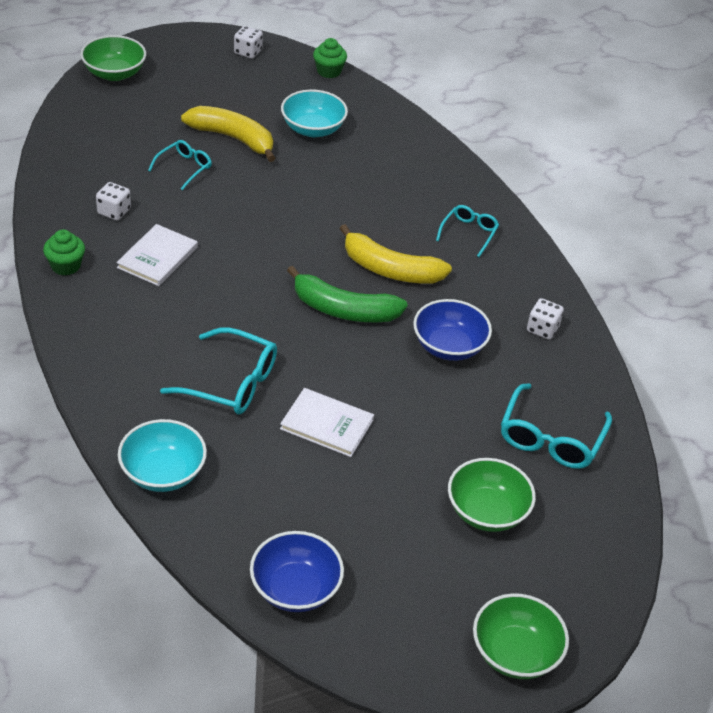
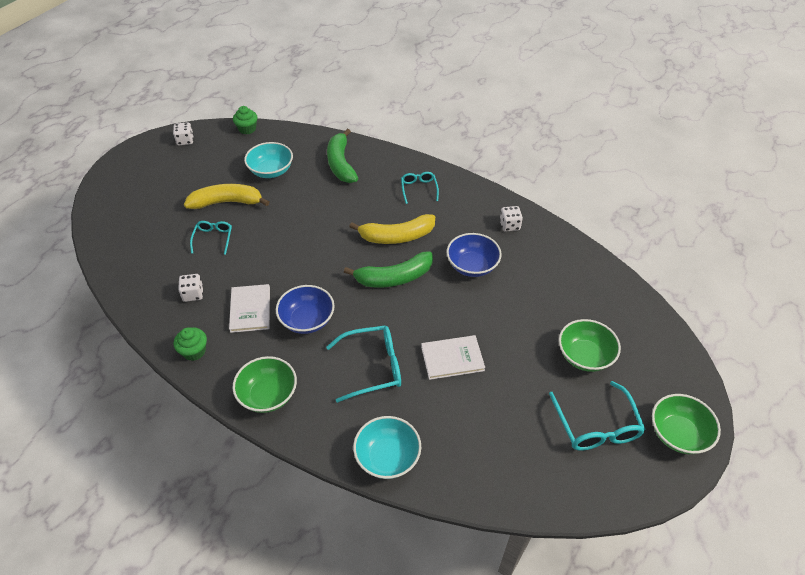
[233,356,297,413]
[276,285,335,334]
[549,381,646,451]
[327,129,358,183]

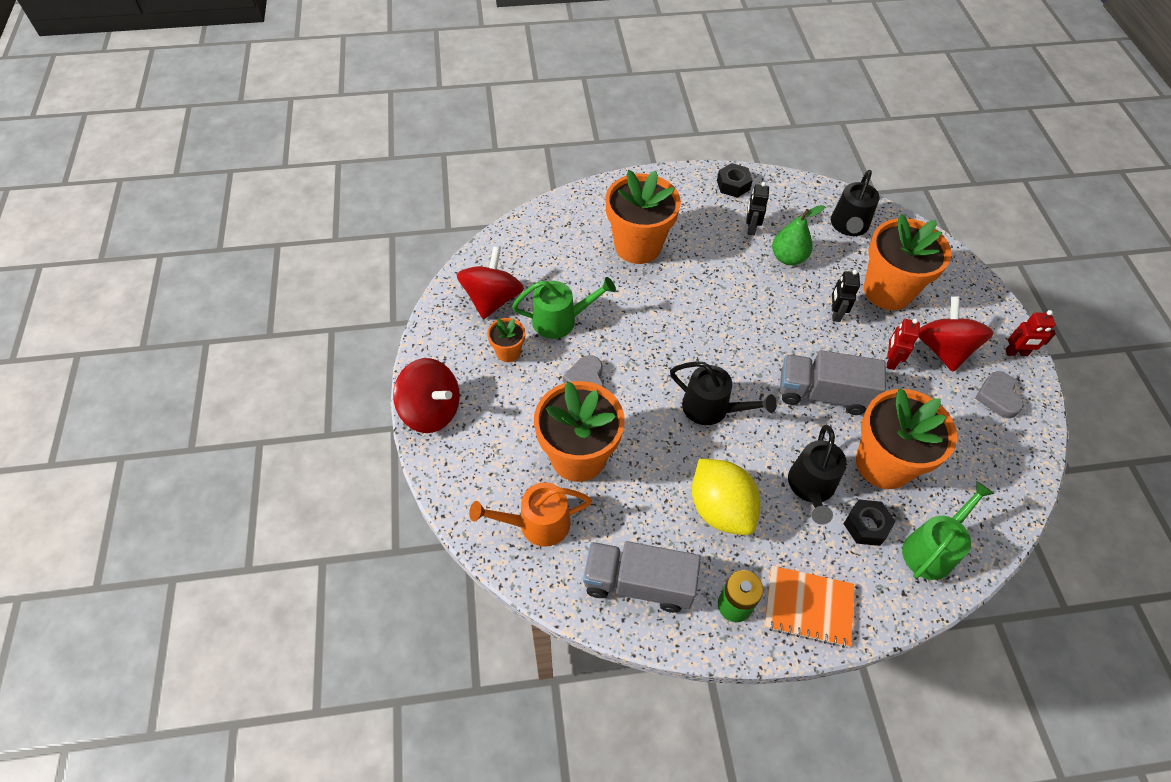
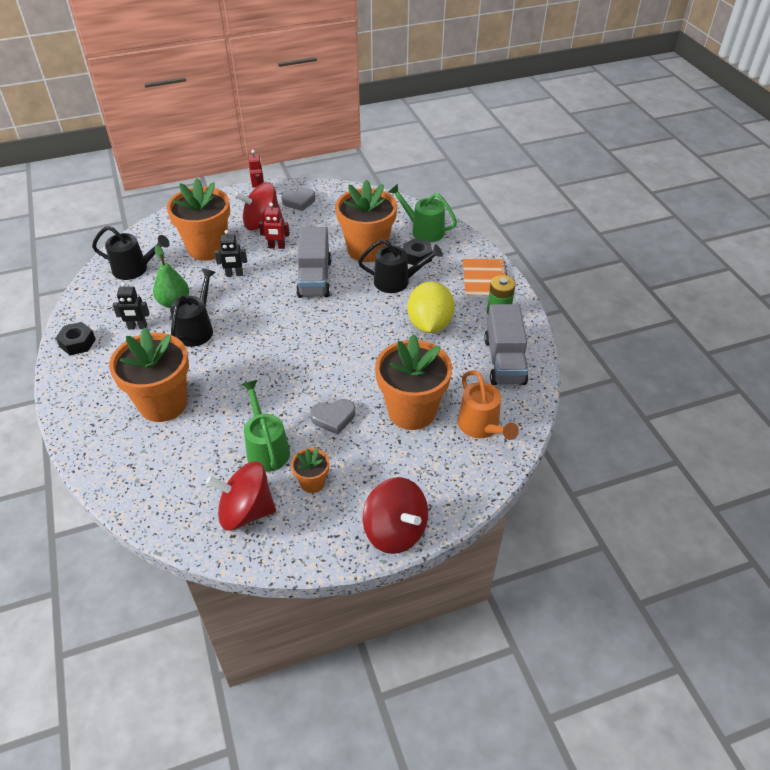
[363,477,428,554]
[170,269,216,347]
[407,281,455,333]

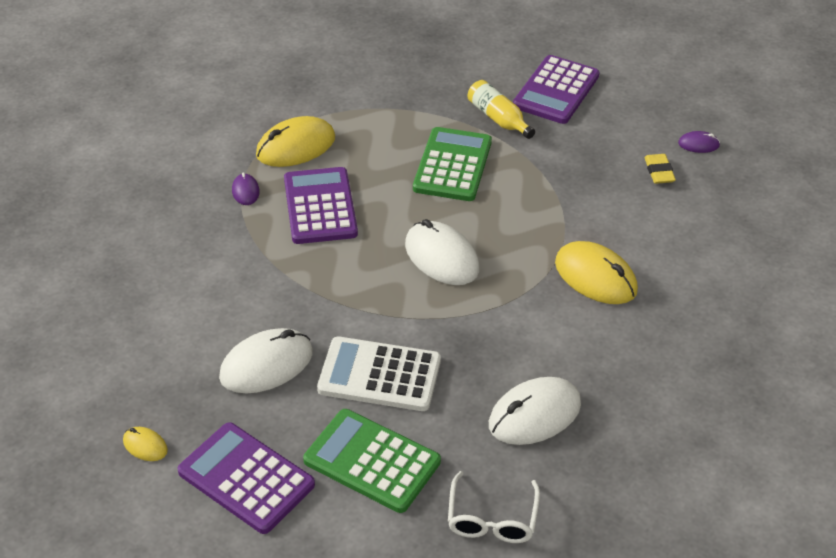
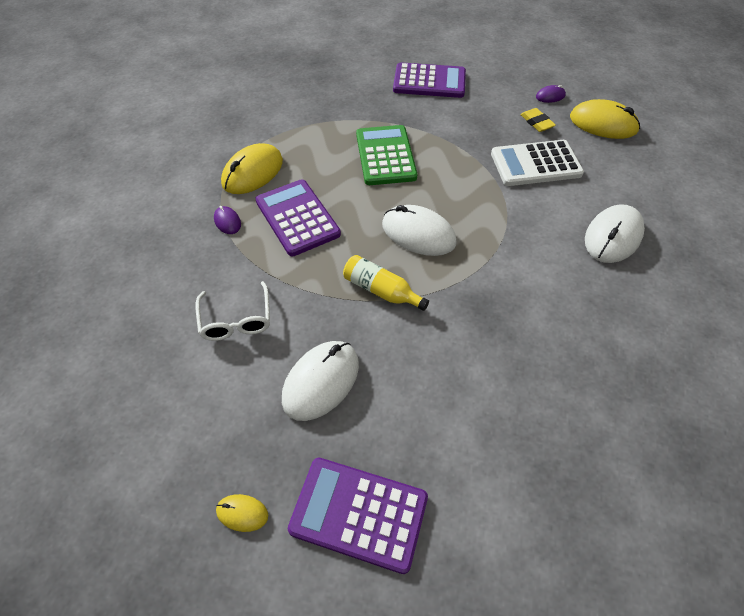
[303,409,441,513] (first image)
[491,140,584,186]
[195,281,270,341]
[343,255,429,311]
[585,204,645,263]
[393,62,466,98]
[570,99,640,139]

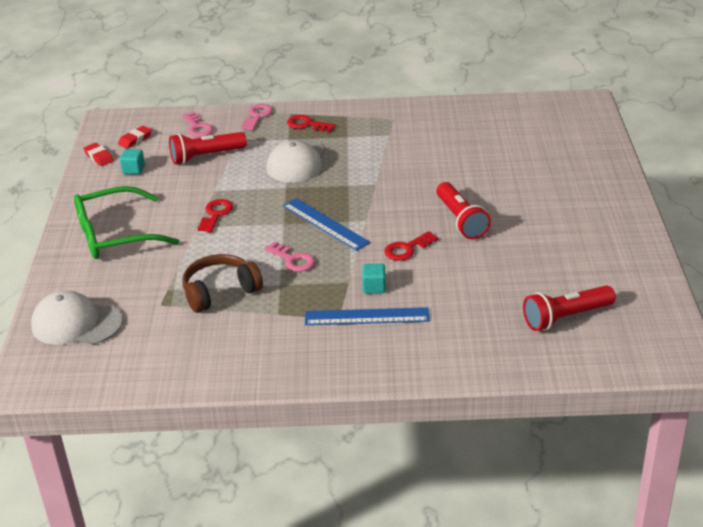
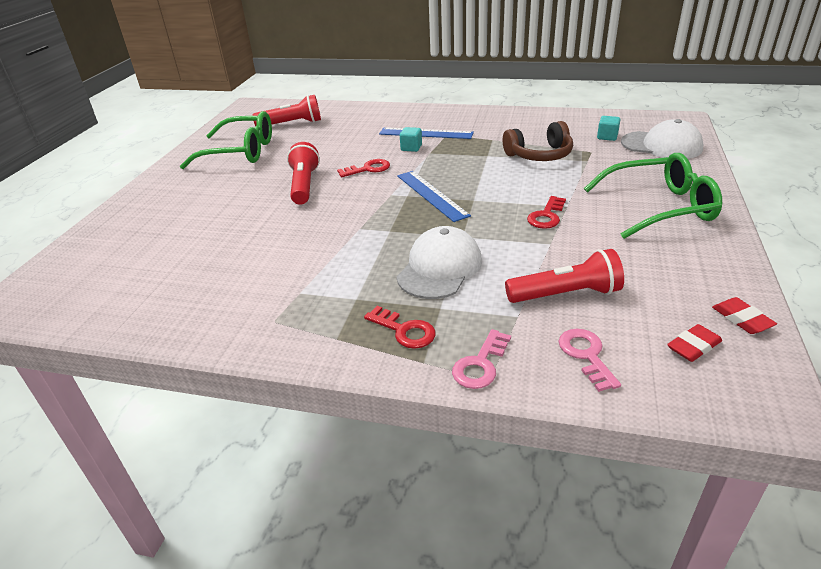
[597,116,621,141]
[264,241,315,272] (first image)
[180,111,272,169]

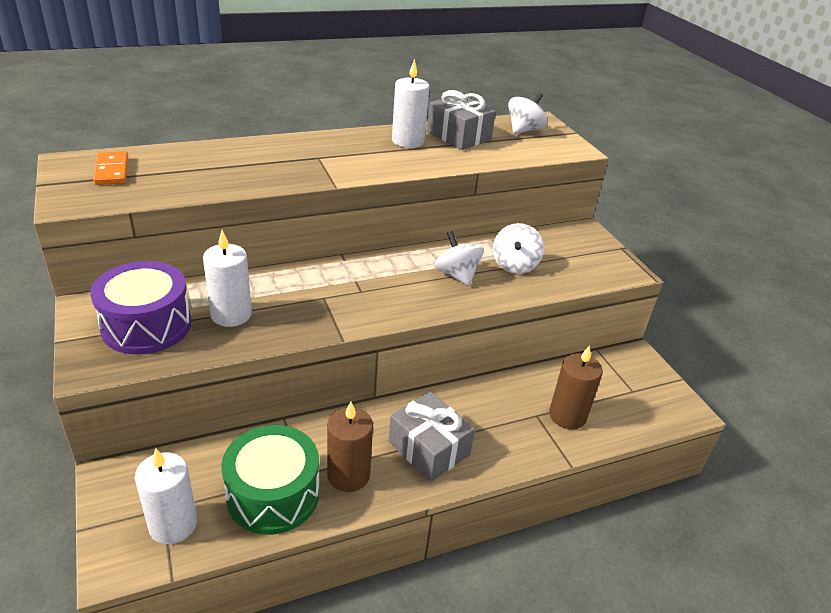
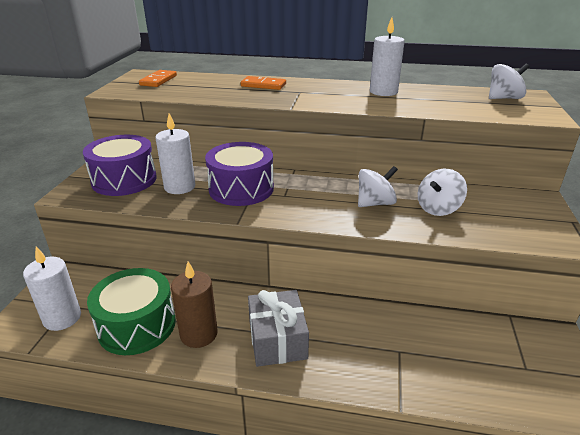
[427,90,496,150] (first image)
[358,166,398,207]
[549,345,603,429] (first image)
[205,142,274,206]
[241,76,286,90]

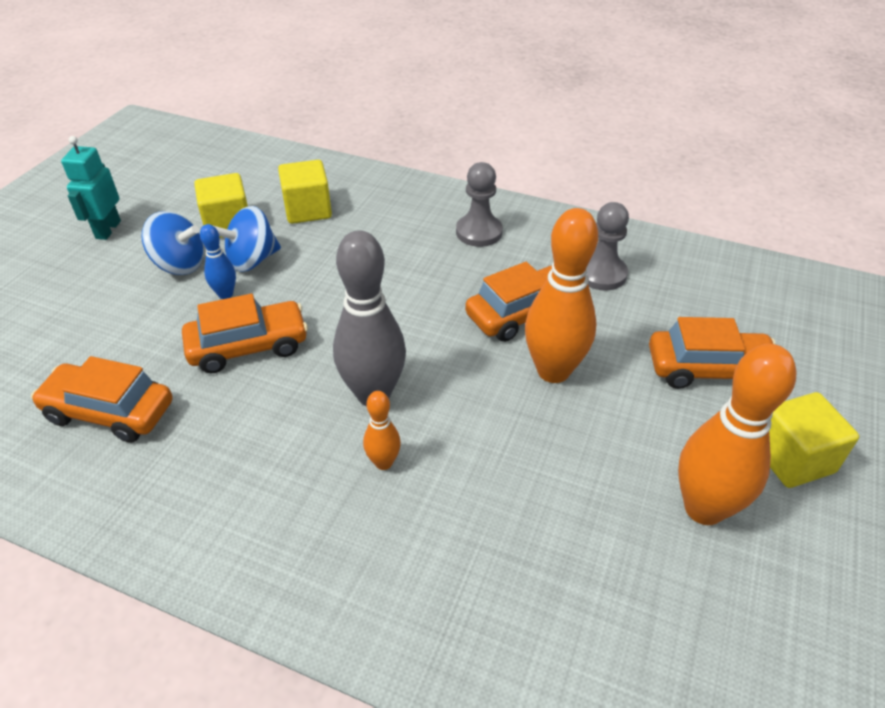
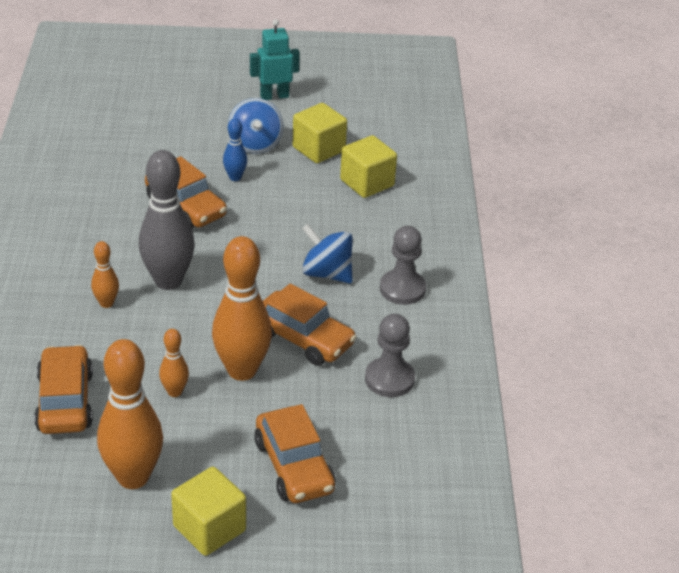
[34,345,93,434]
[302,224,353,283]
[159,329,189,397]

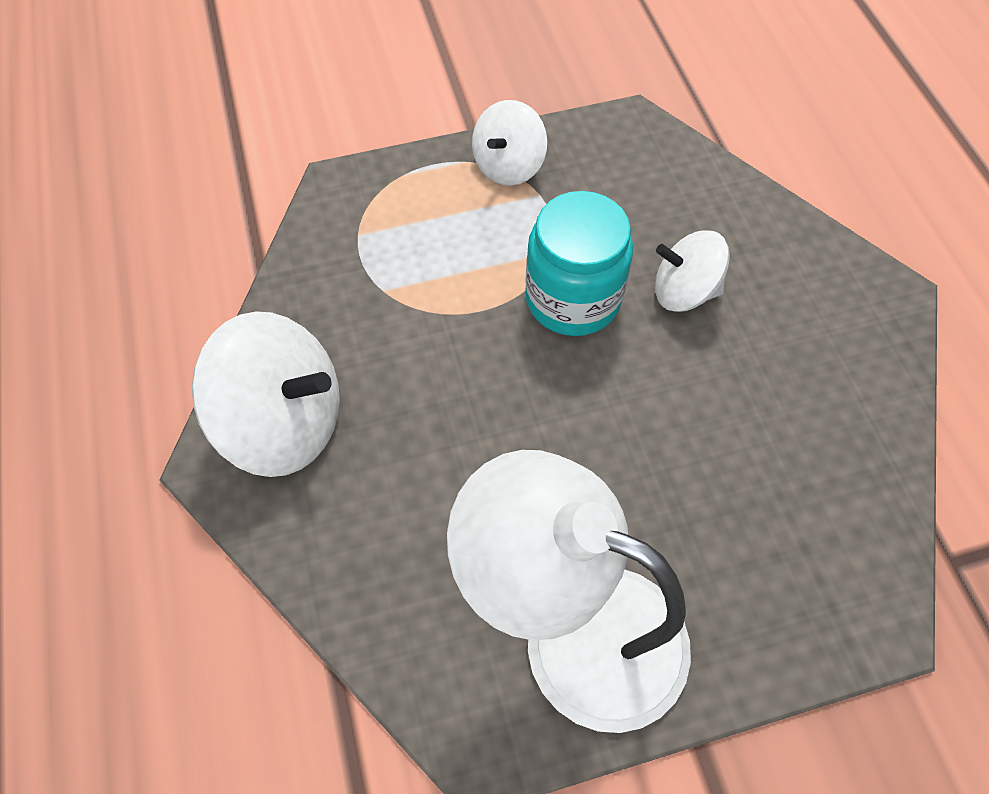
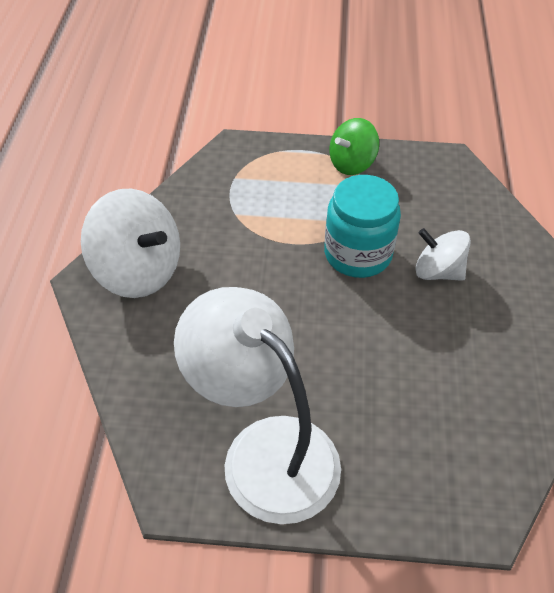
[329,118,379,175]

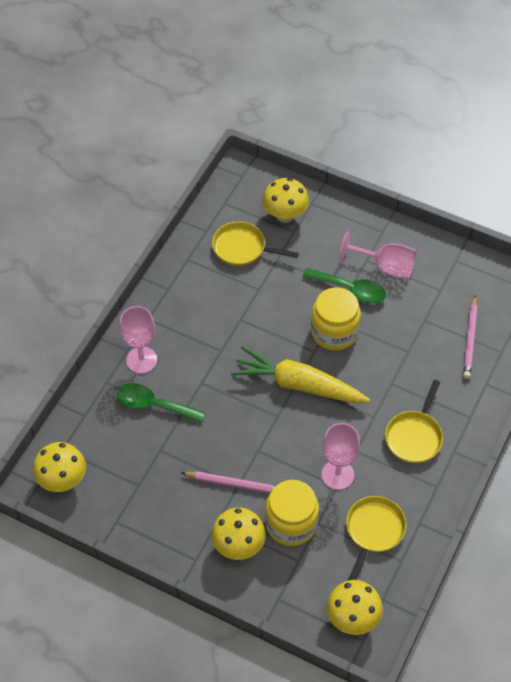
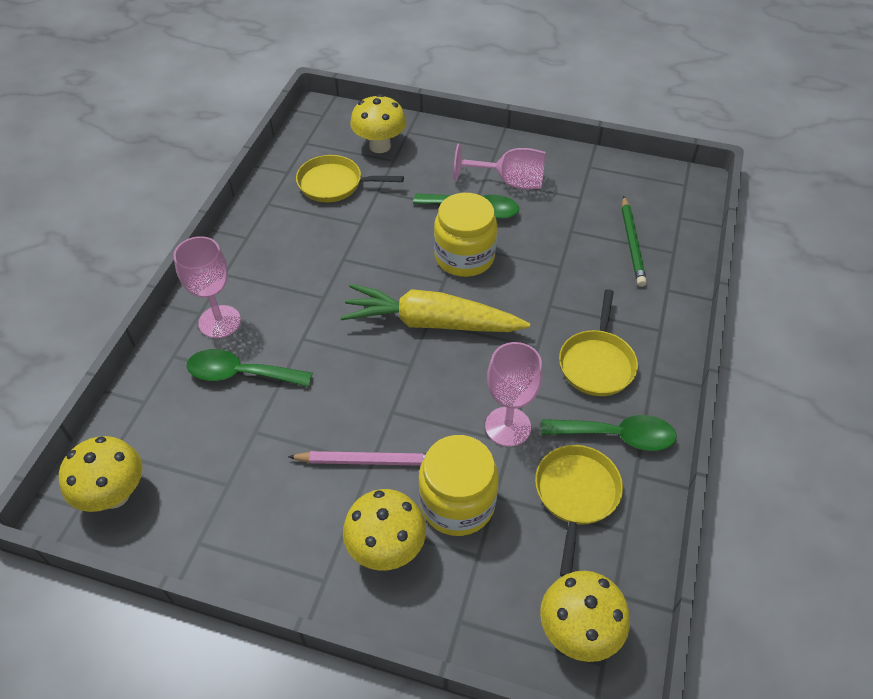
[622,196,647,287]
[541,415,677,451]

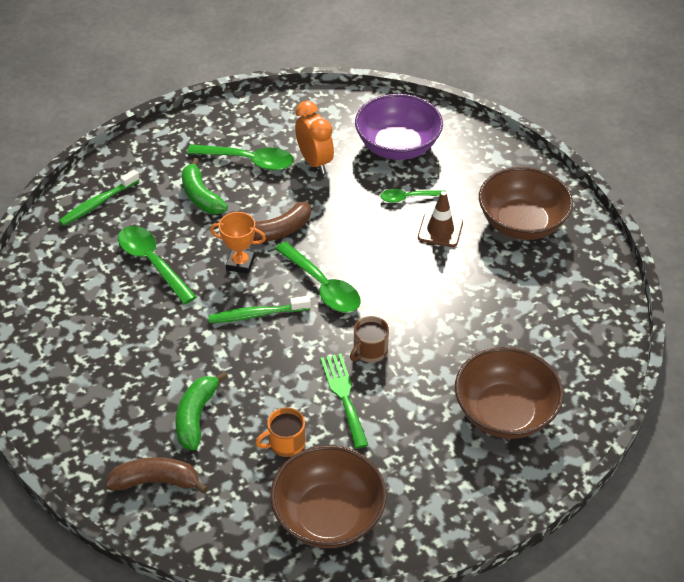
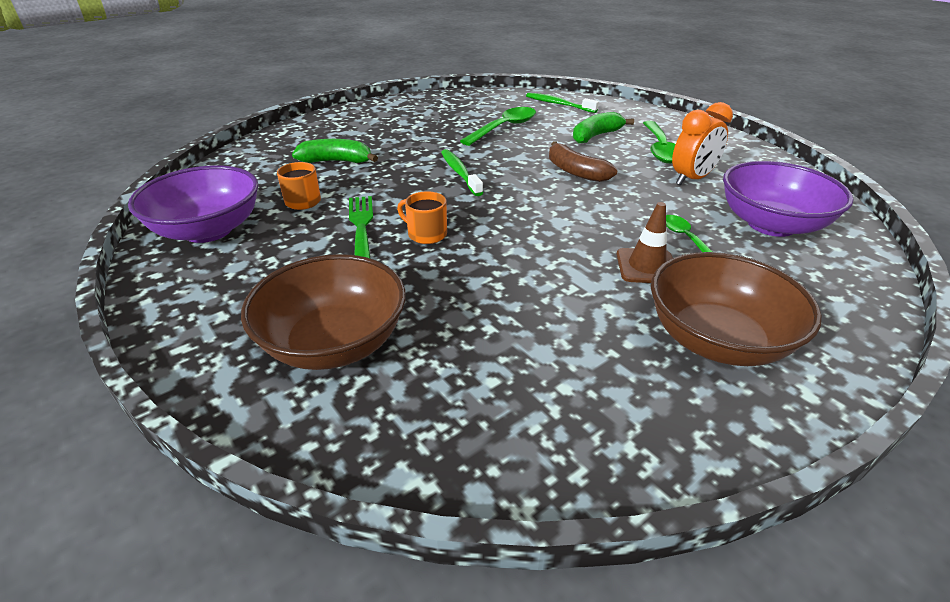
[105,457,208,493] (first image)
[210,212,266,274] (first image)
[128,165,259,243]
[275,241,361,313] (first image)
[349,196,373,259]
[397,191,447,244]

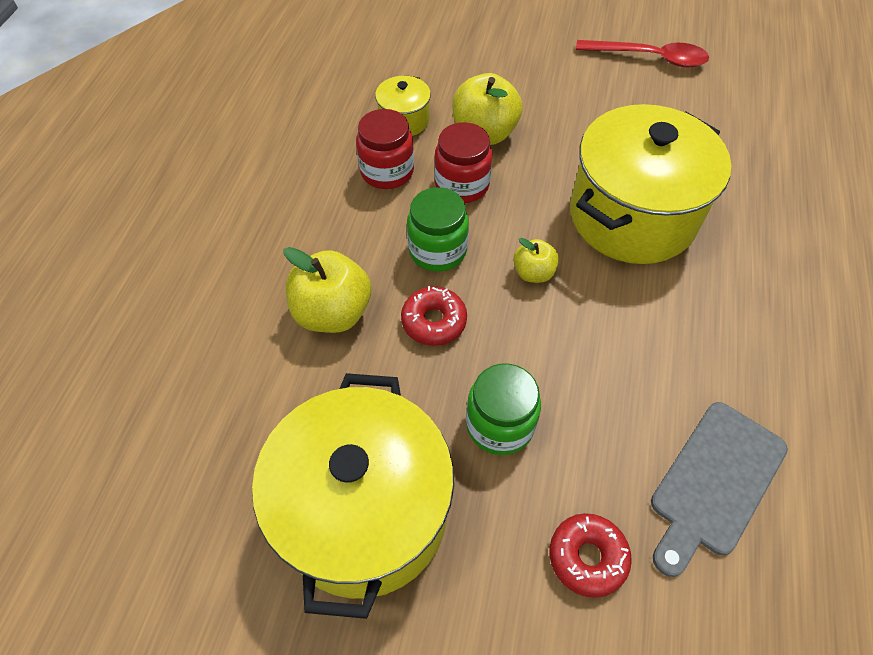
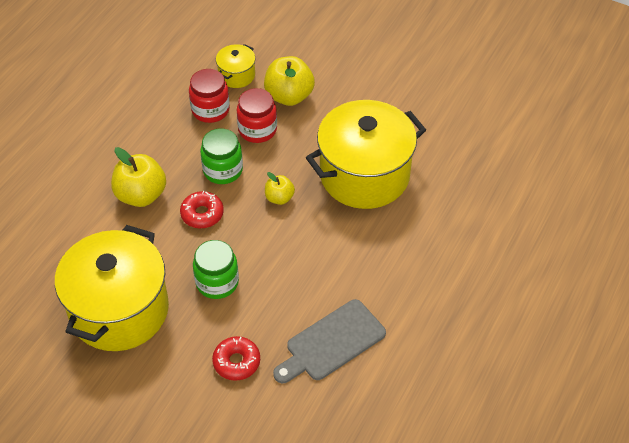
[576,40,709,67] (first image)

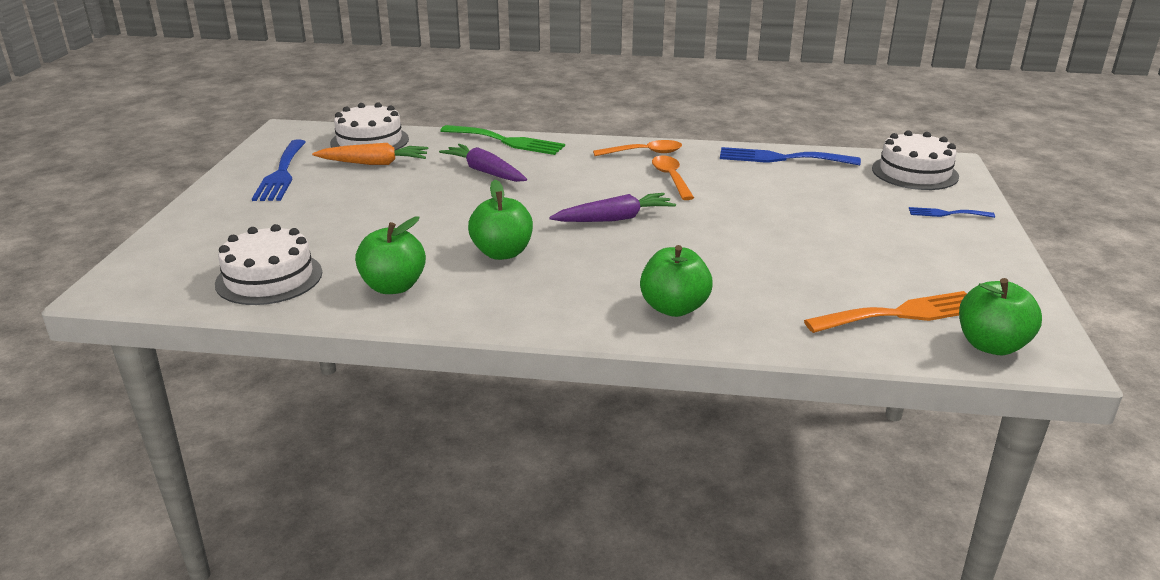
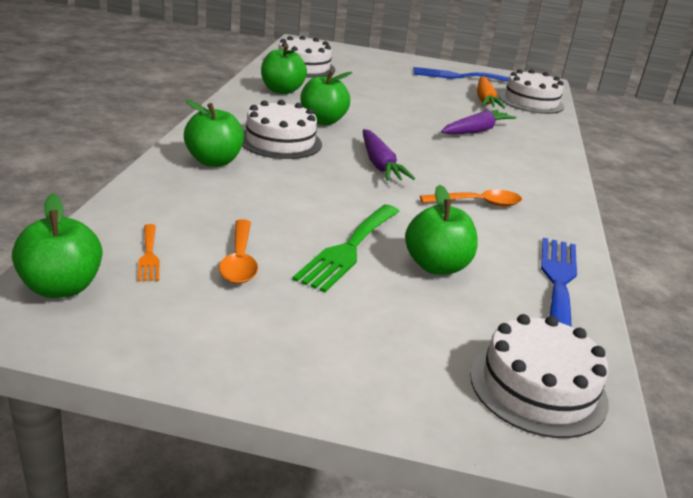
[292,205,400,292]
[219,219,258,284]
[138,224,159,281]
[909,207,995,218] (first image)
[242,100,322,159]
[405,185,478,275]

